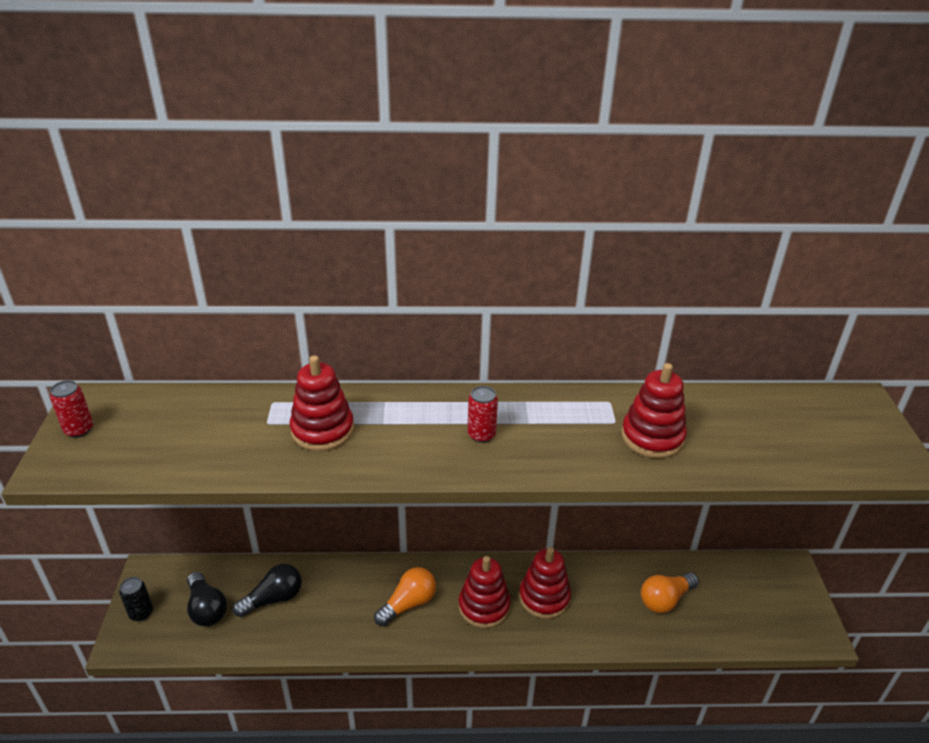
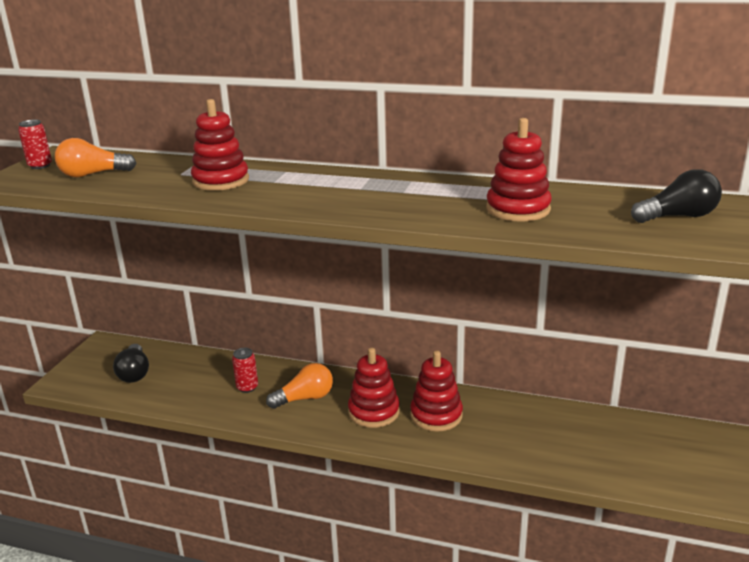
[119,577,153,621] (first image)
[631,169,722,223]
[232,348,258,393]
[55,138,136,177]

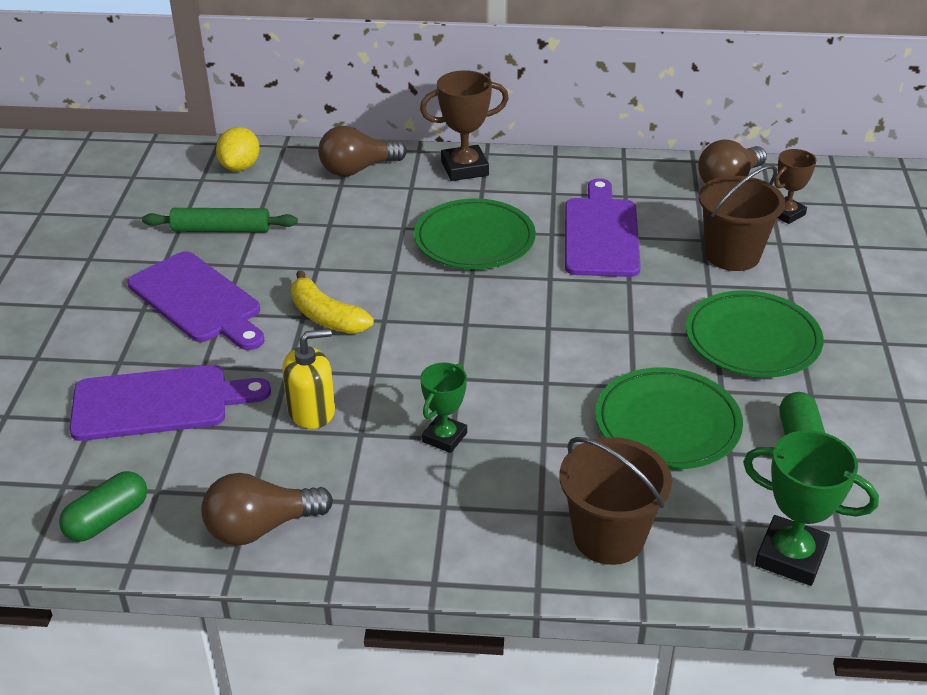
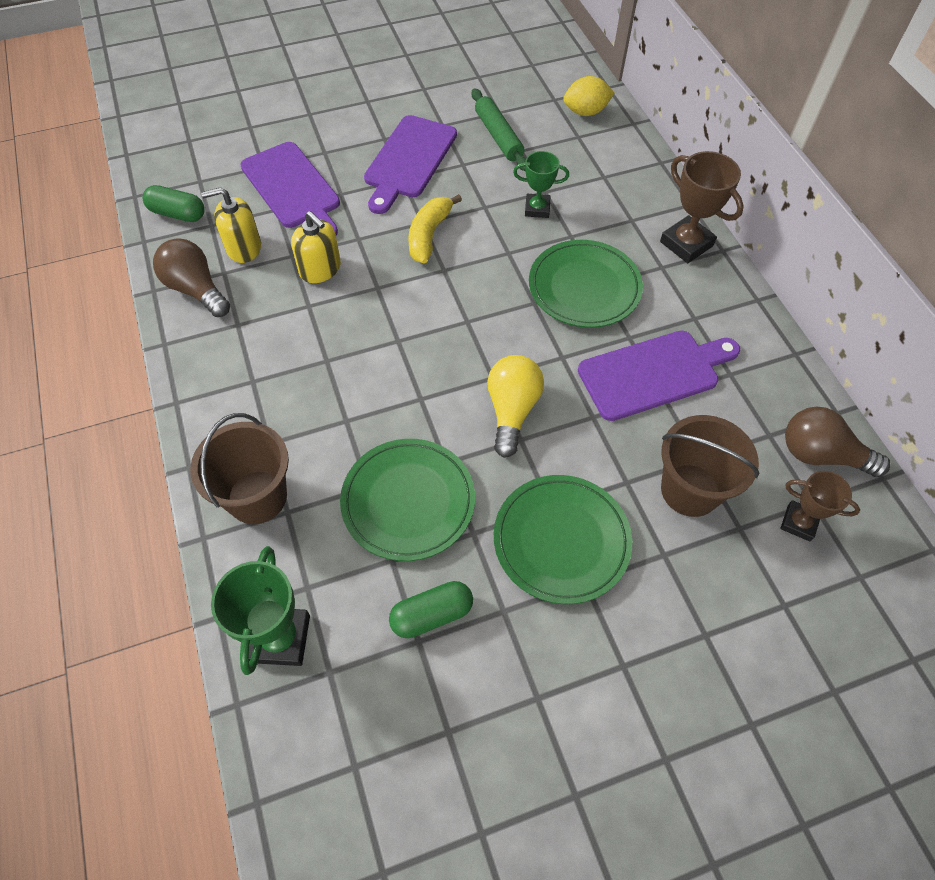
[318,126,407,177] (first image)
[513,151,569,218]
[201,187,261,263]
[487,355,544,458]

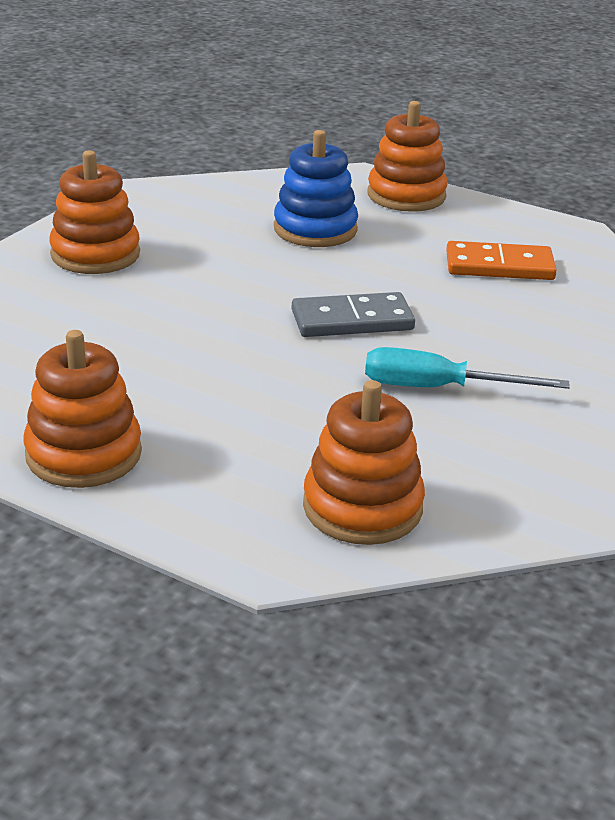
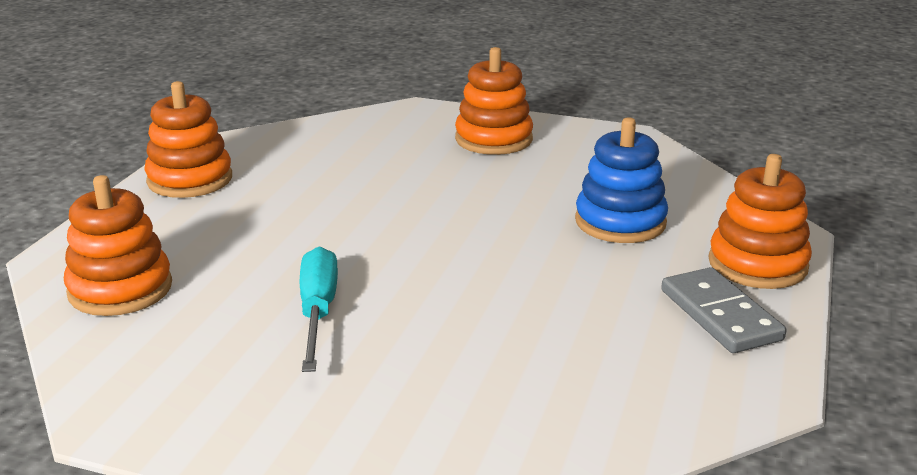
[661,267,786,353]
[446,241,557,280] (first image)

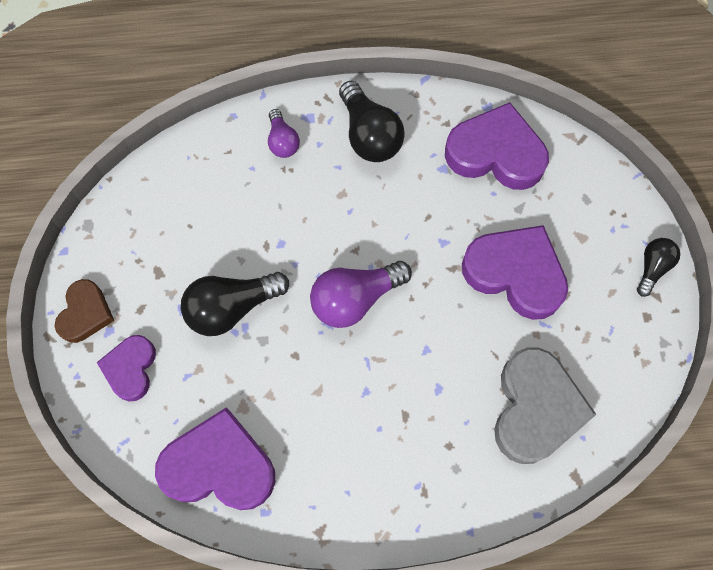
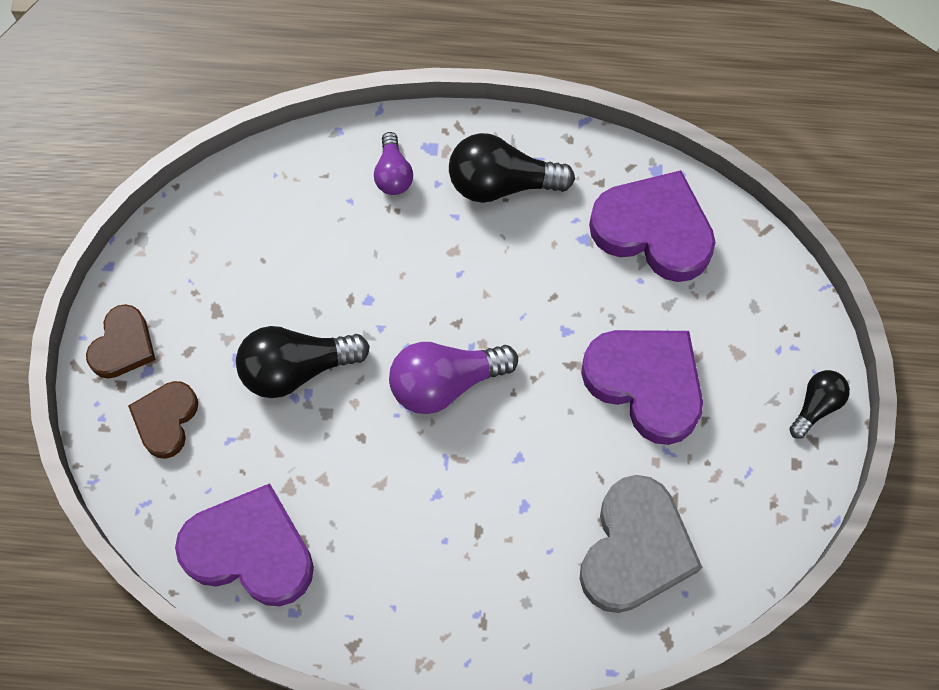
[128,381,198,459]
[449,133,575,203]

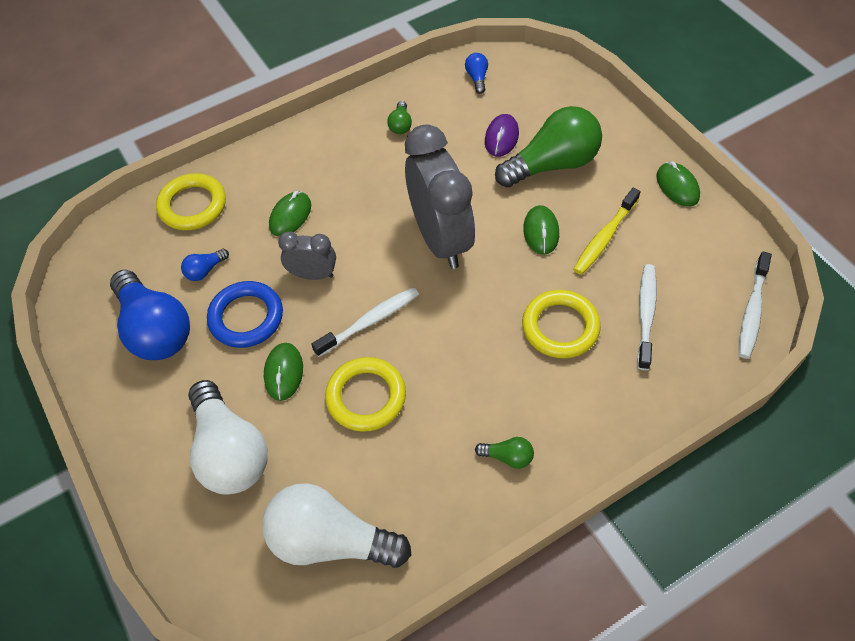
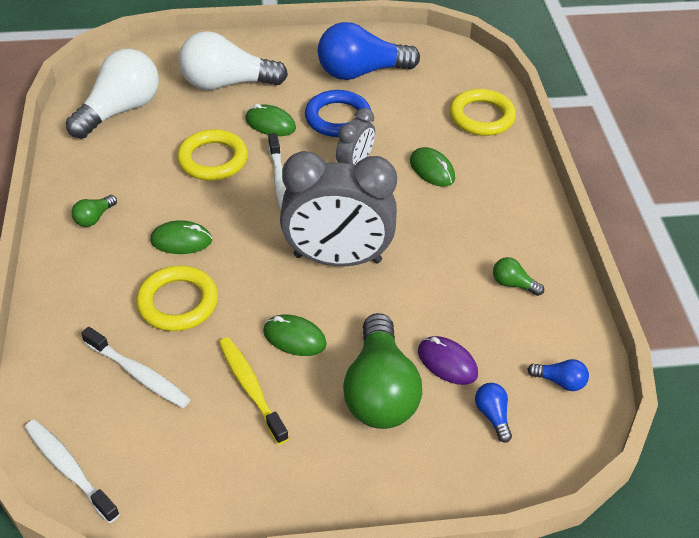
[475,383,512,443]
[150,220,212,254]

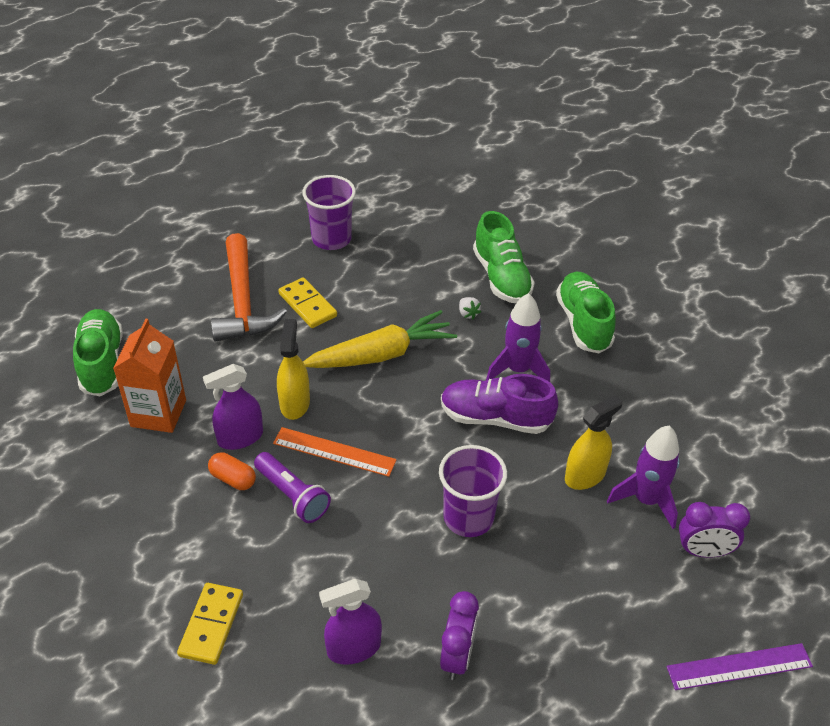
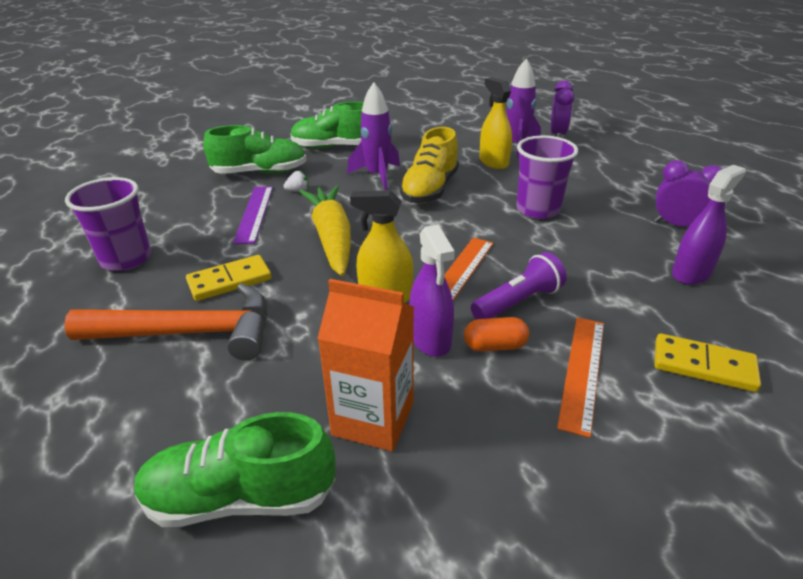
[464,317,529,352]
[672,165,746,285]
[399,127,459,203]
[233,186,273,244]
[557,317,604,438]

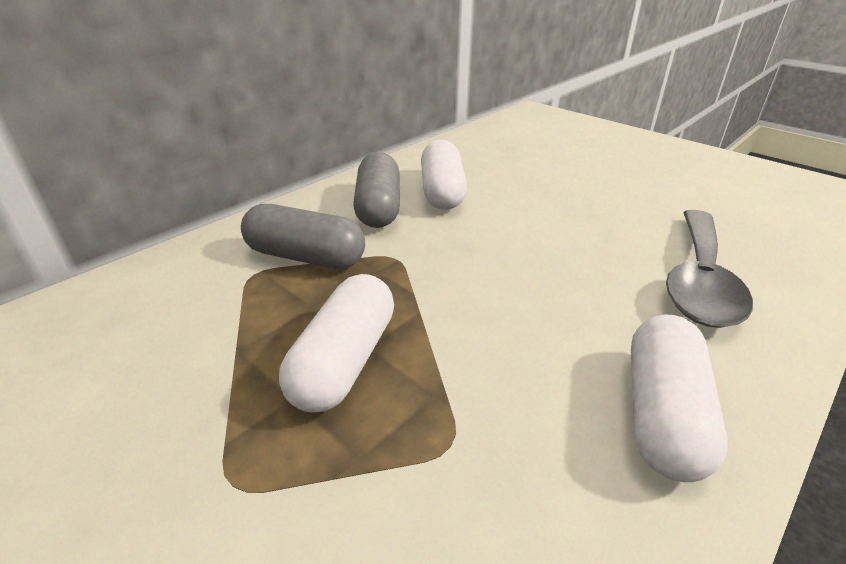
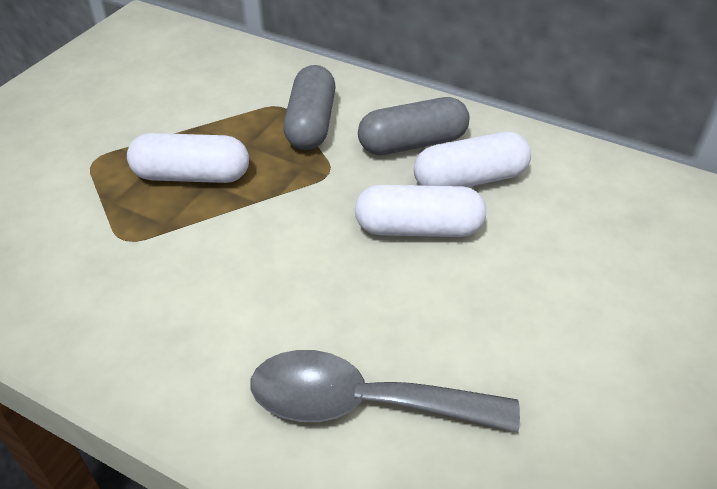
[355,185,486,237]

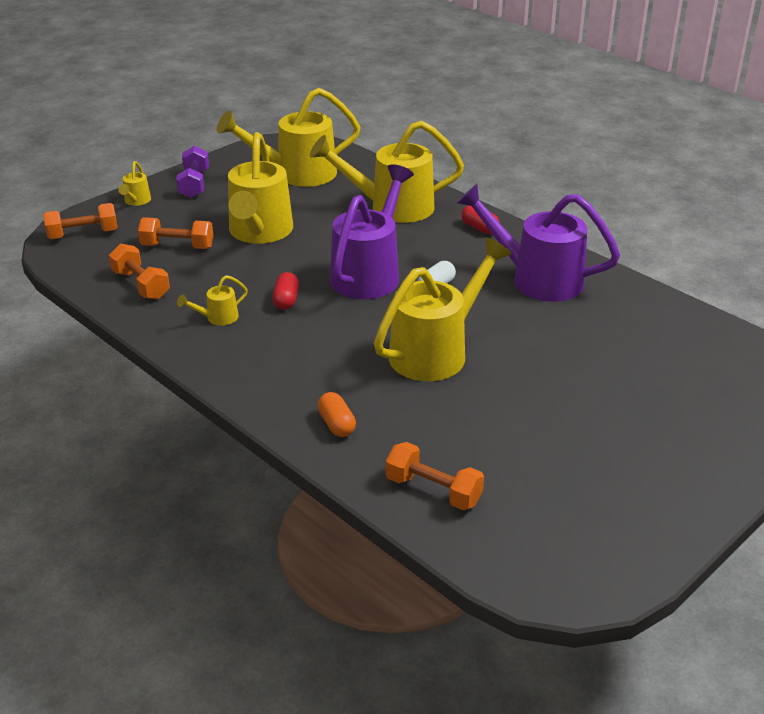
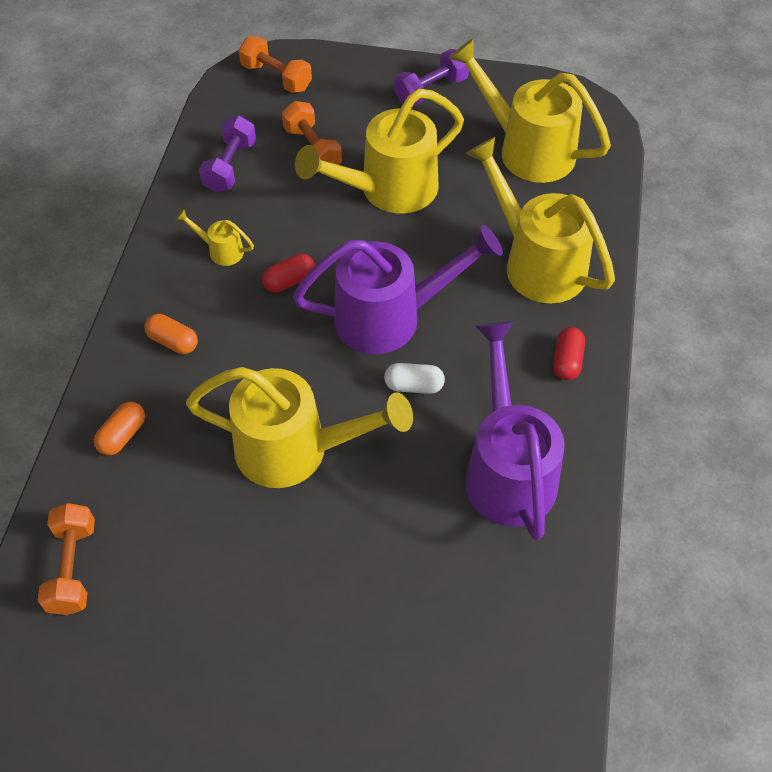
[199,116,256,193]
[119,161,151,206] (first image)
[144,314,198,354]

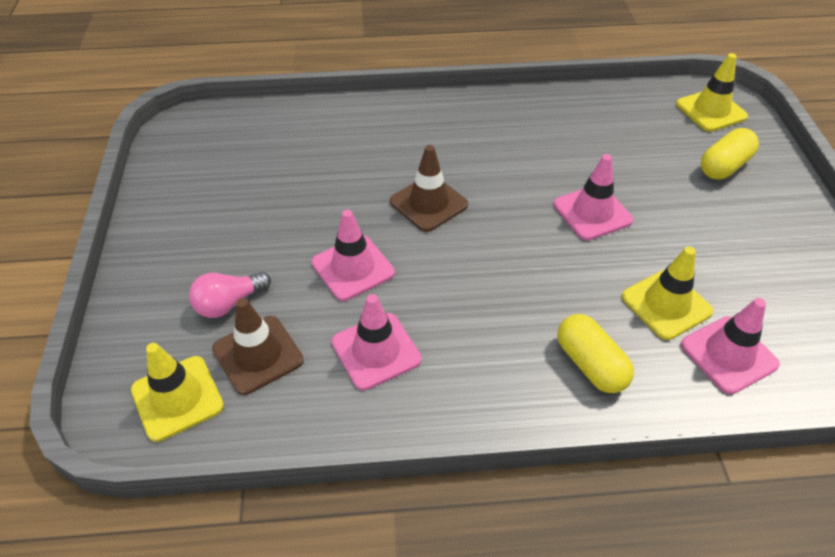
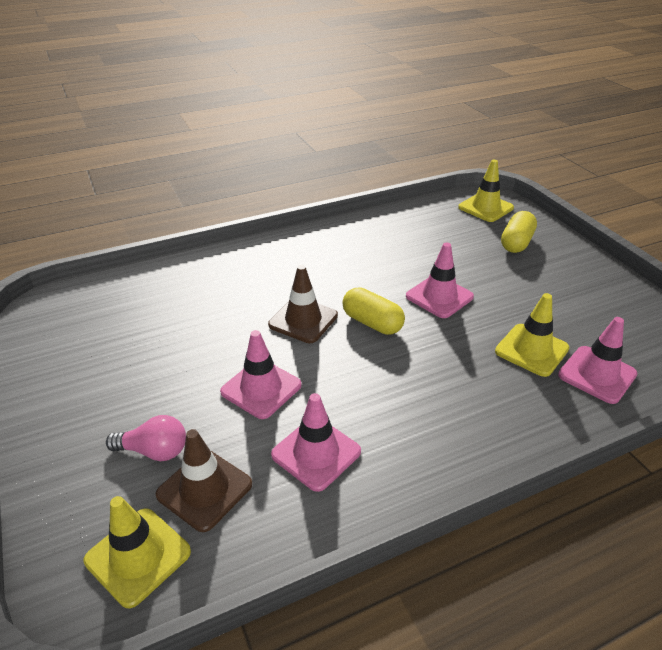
[106,415,186,461]
[343,287,405,335]

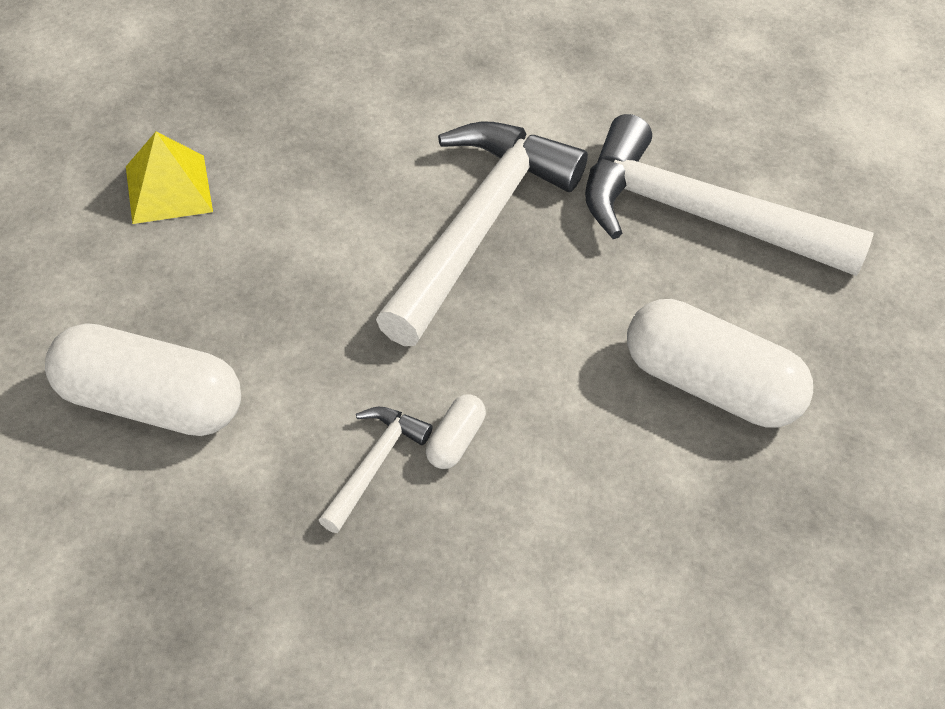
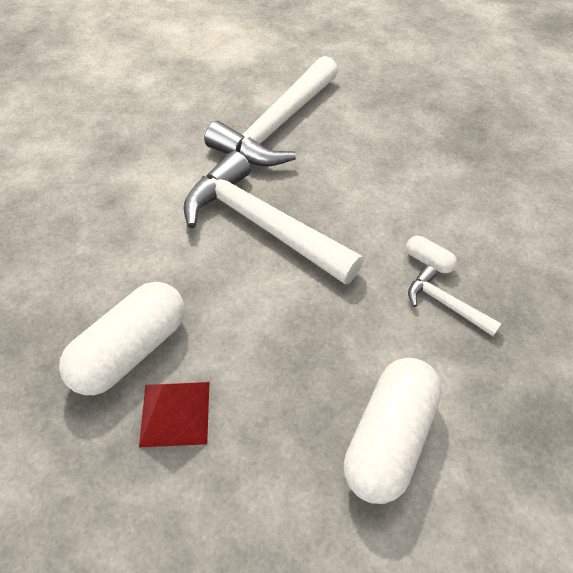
[139,382,209,447]
[59,282,185,395]

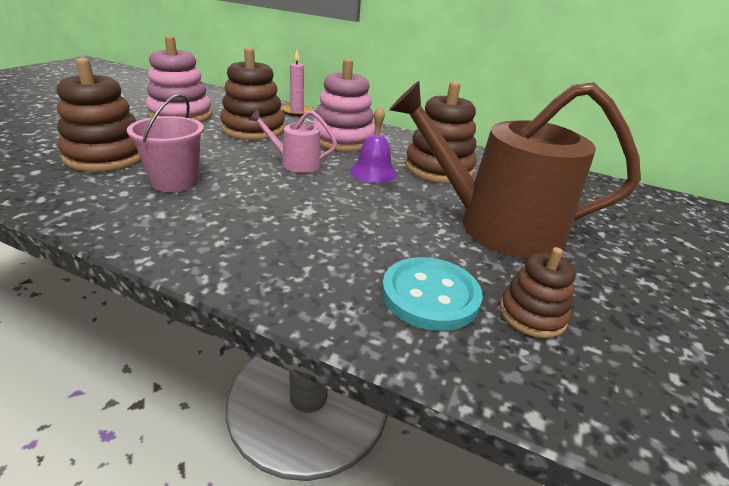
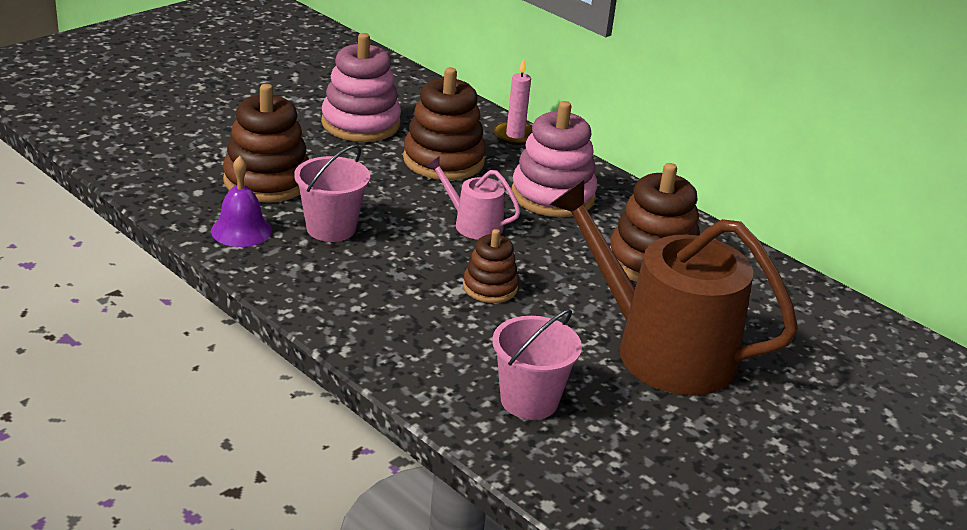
[211,156,272,247]
[492,309,582,420]
[463,229,519,303]

